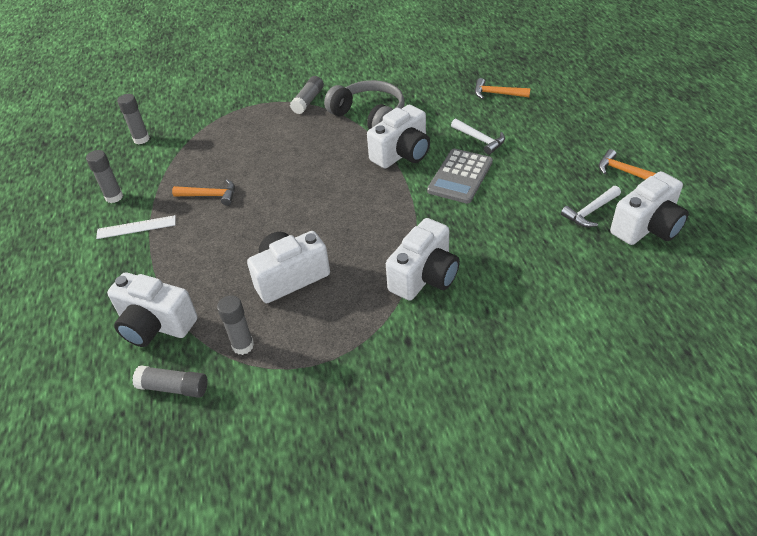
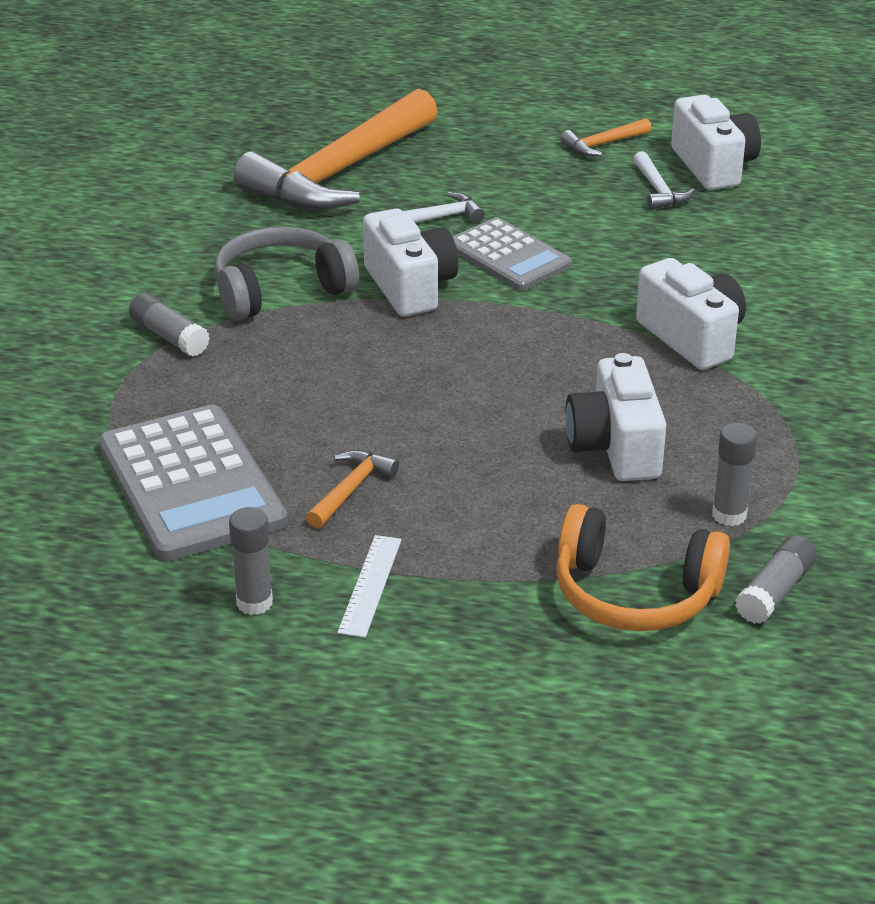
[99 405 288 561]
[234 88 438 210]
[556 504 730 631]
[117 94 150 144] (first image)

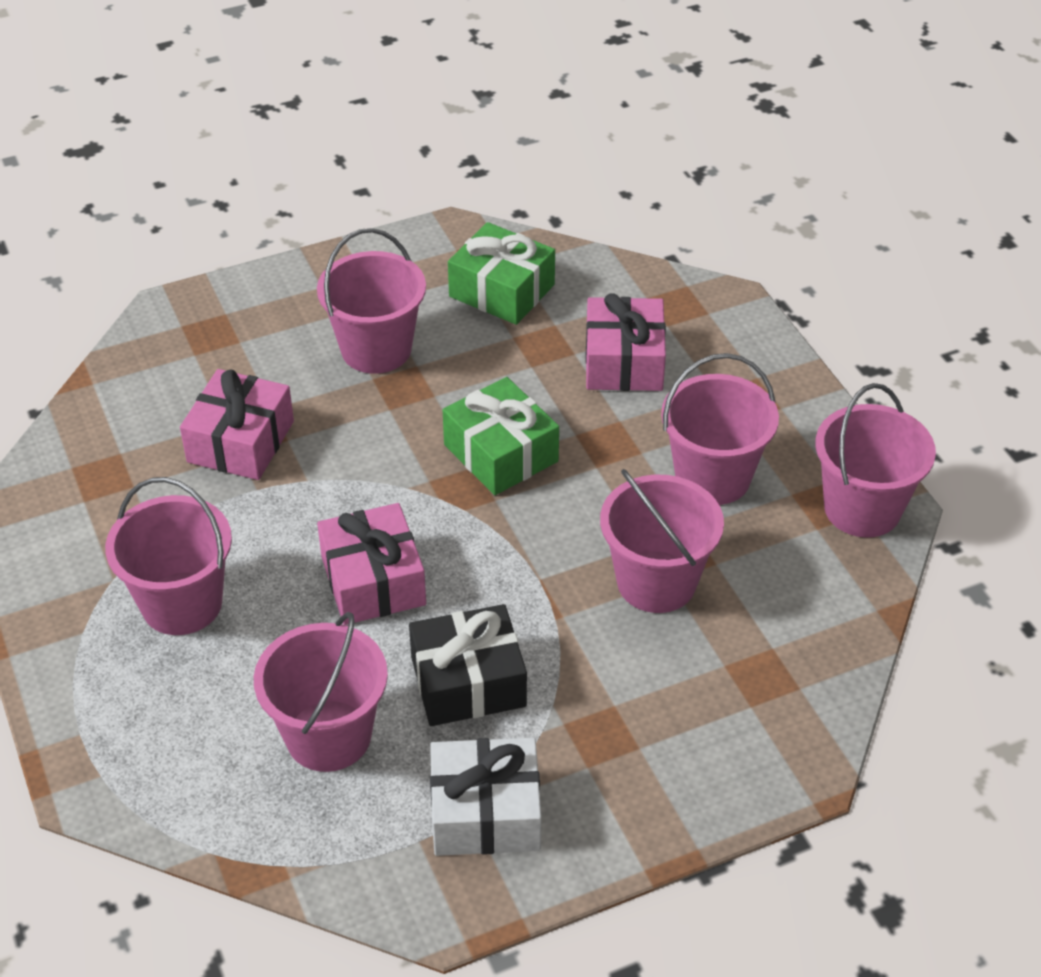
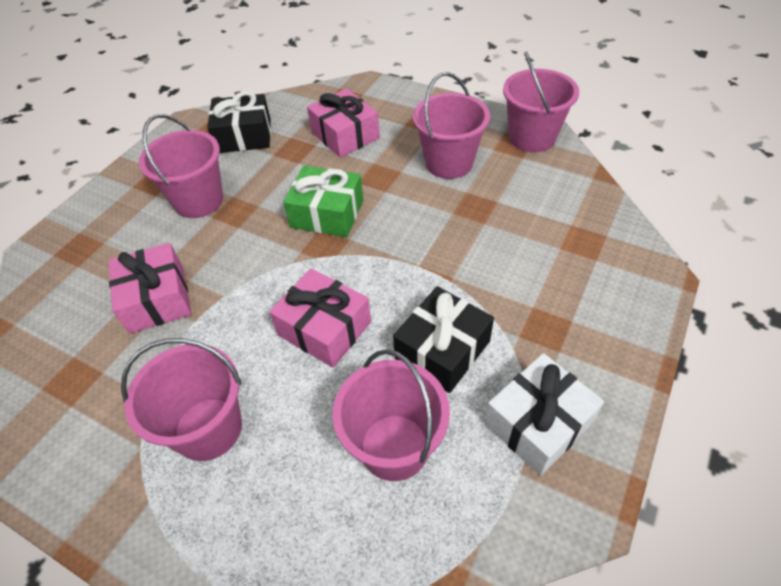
[207 91 271 153]
[600 469 724 613] (first image)

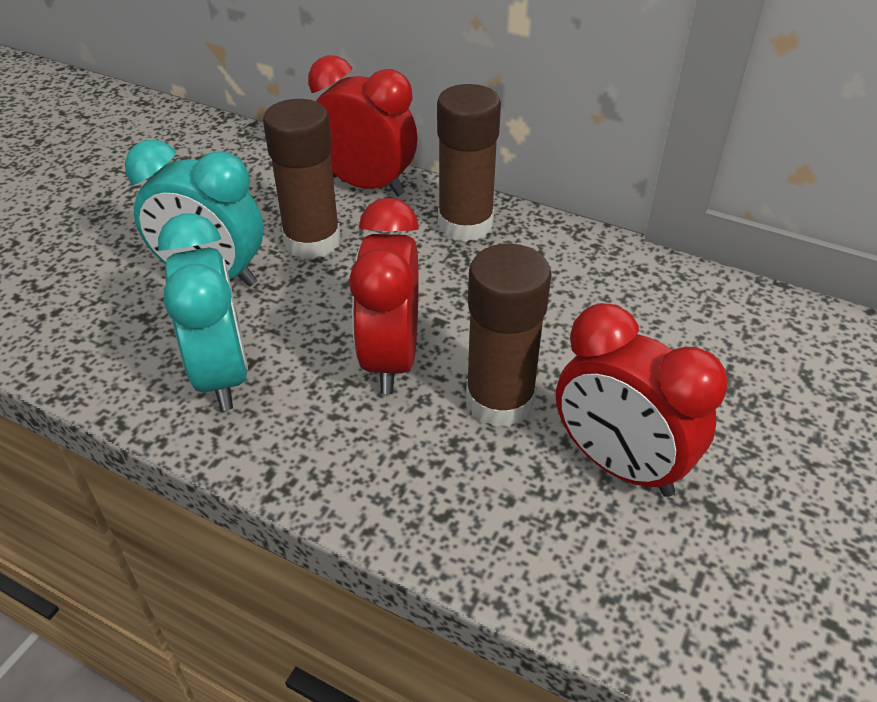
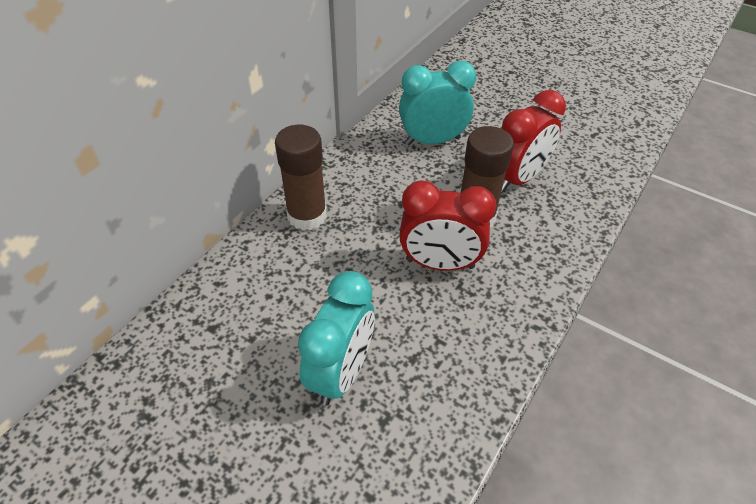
[399 61 476 145]
[263 99 341 259] (first image)
[308 55 418 196] (first image)

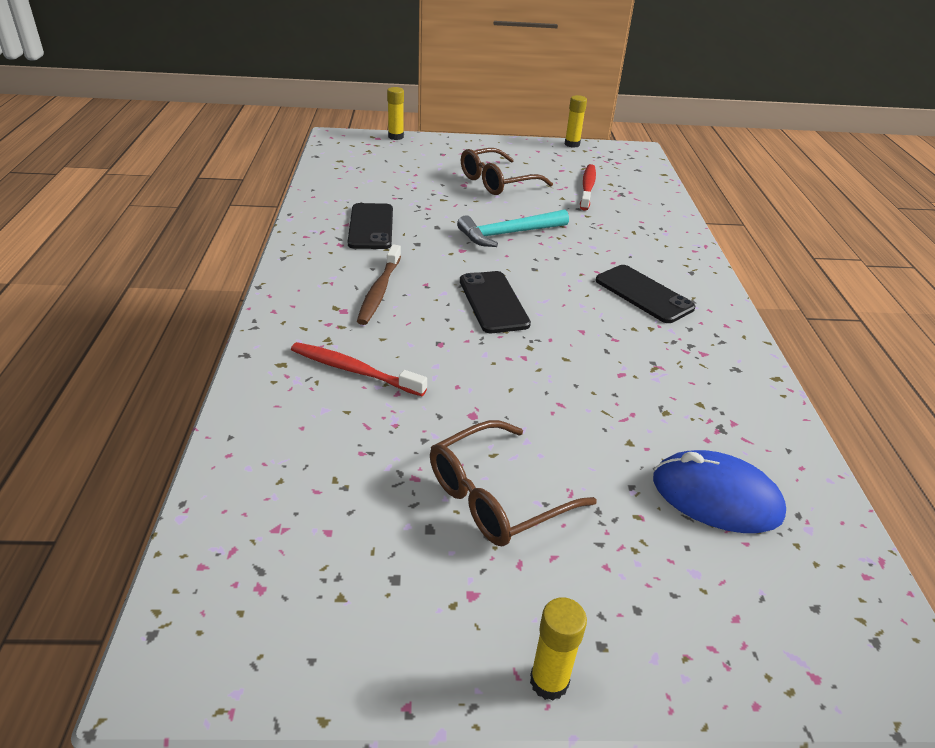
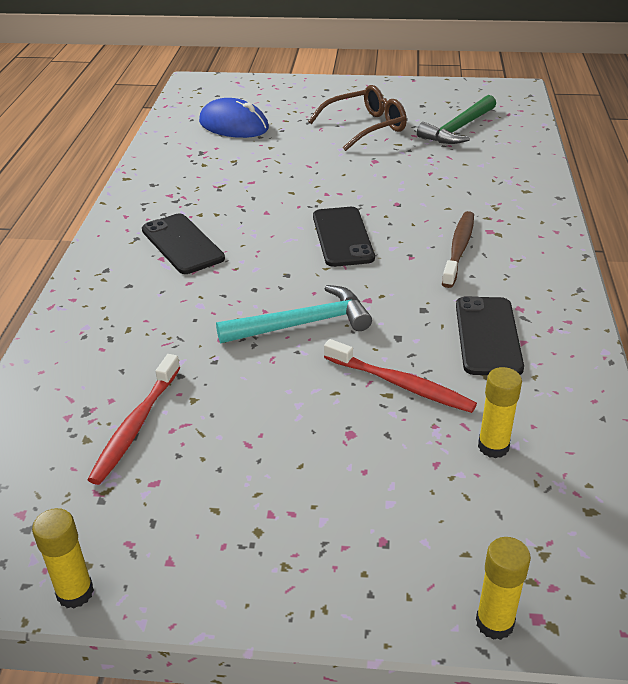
[324 339 477 413]
[417 95 496 144]
[478 367 522 458]
[461 148 553 195] (first image)

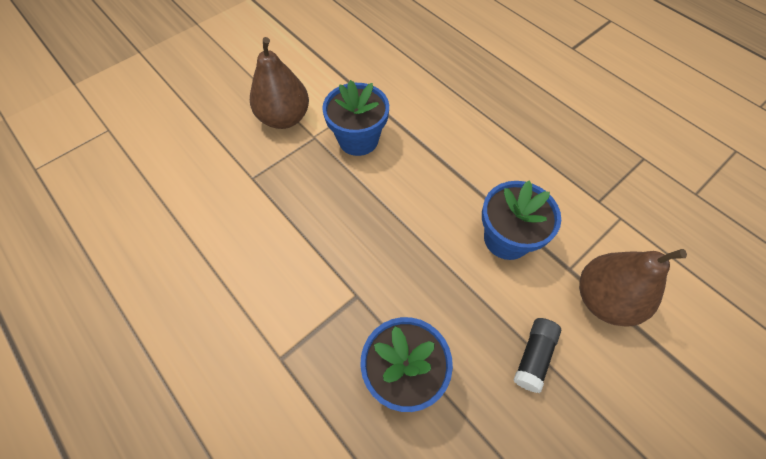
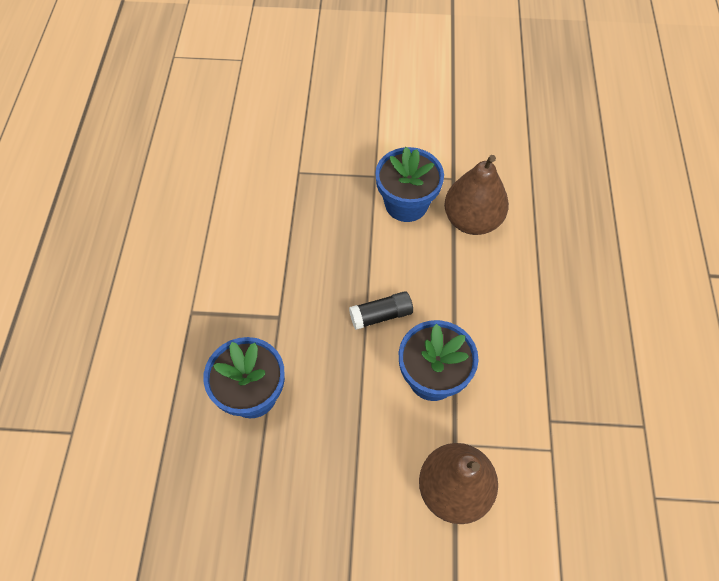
[349 291 413 330]
[444 155 509 235]

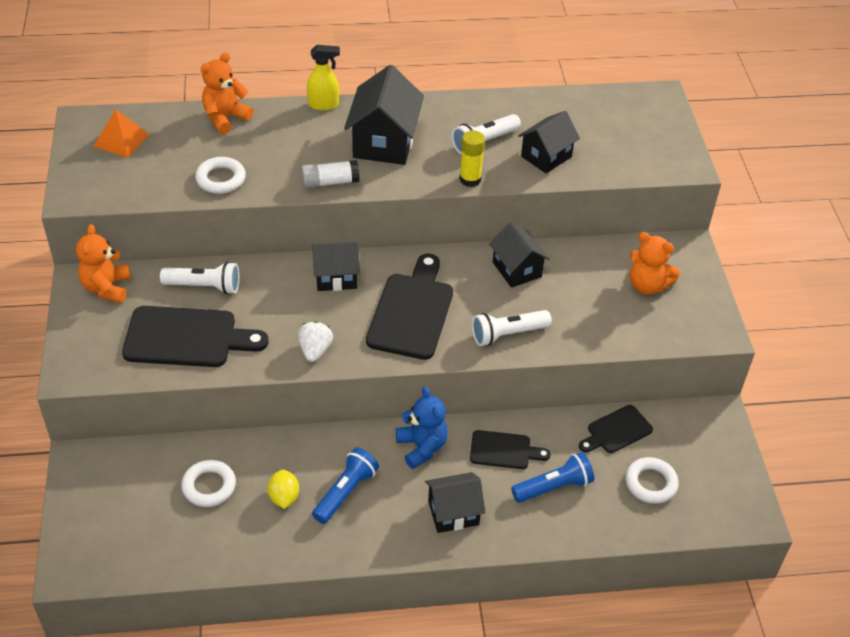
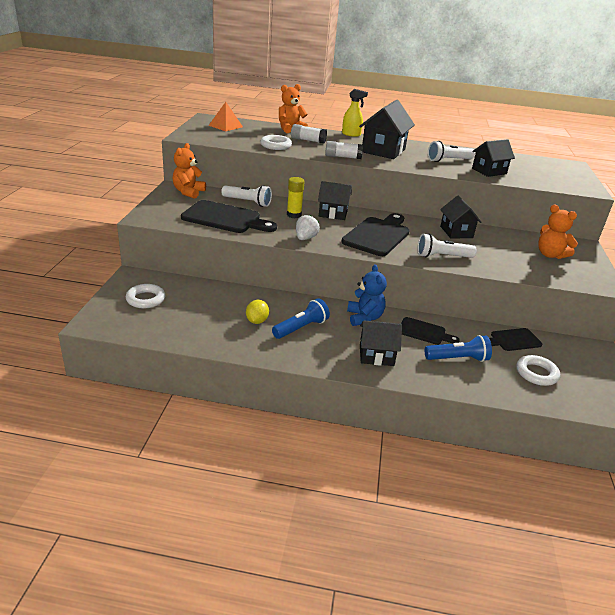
[126 284 165 308]
[287 177 305 218]
[291 124 327 143]

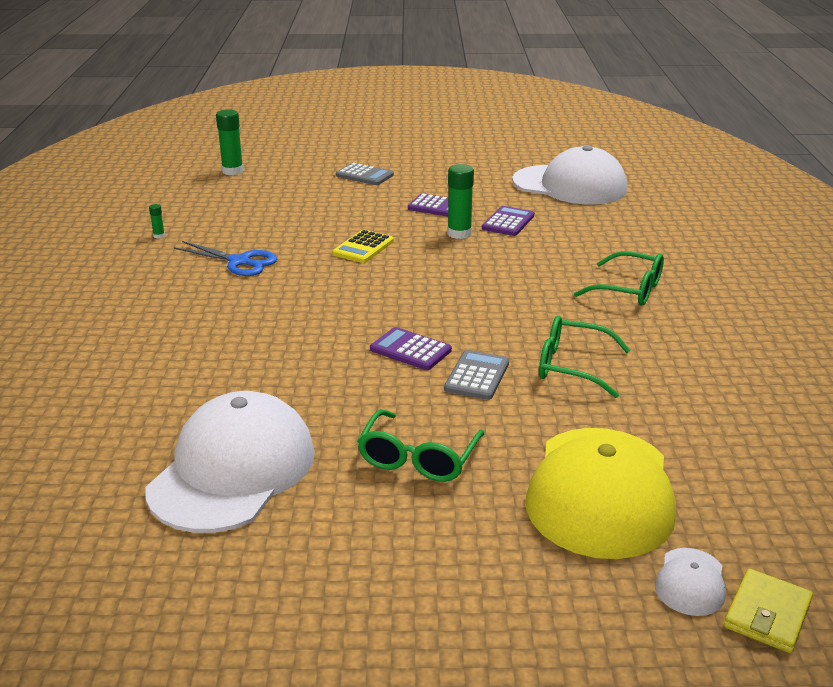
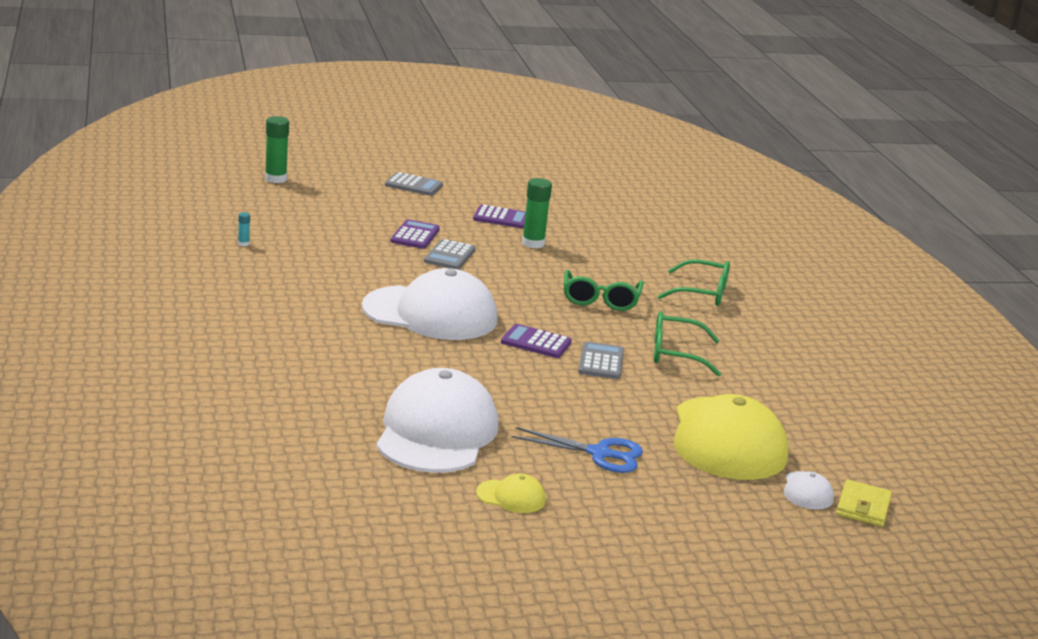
[238 212 250 246]
[362 268 497 340]
[391 219 440 249]
[424 239 476 270]
[476 473 546 513]
[512 427 643 473]
[563 270 644 311]

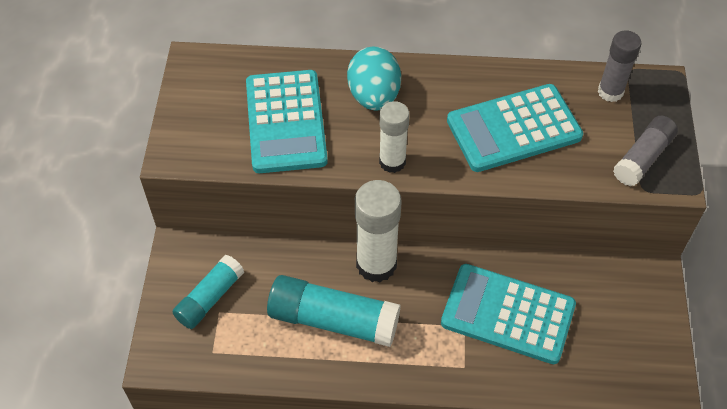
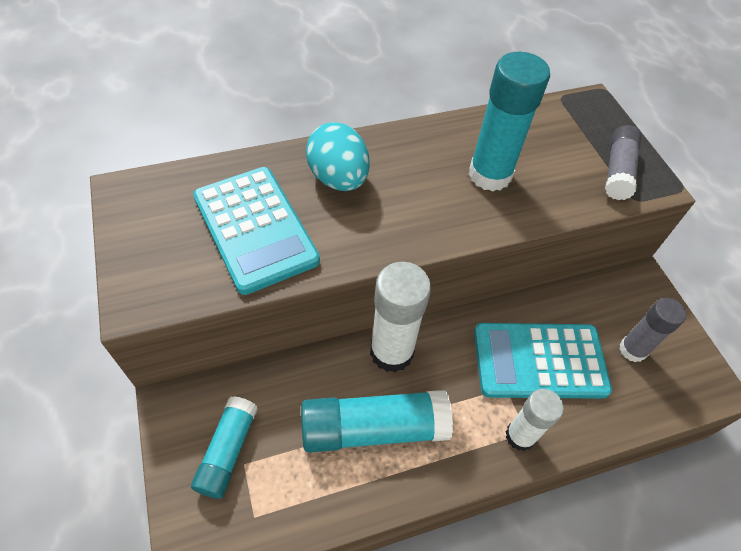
[469 52 550 191]
[506 389 564 451]
[619 298 686 362]

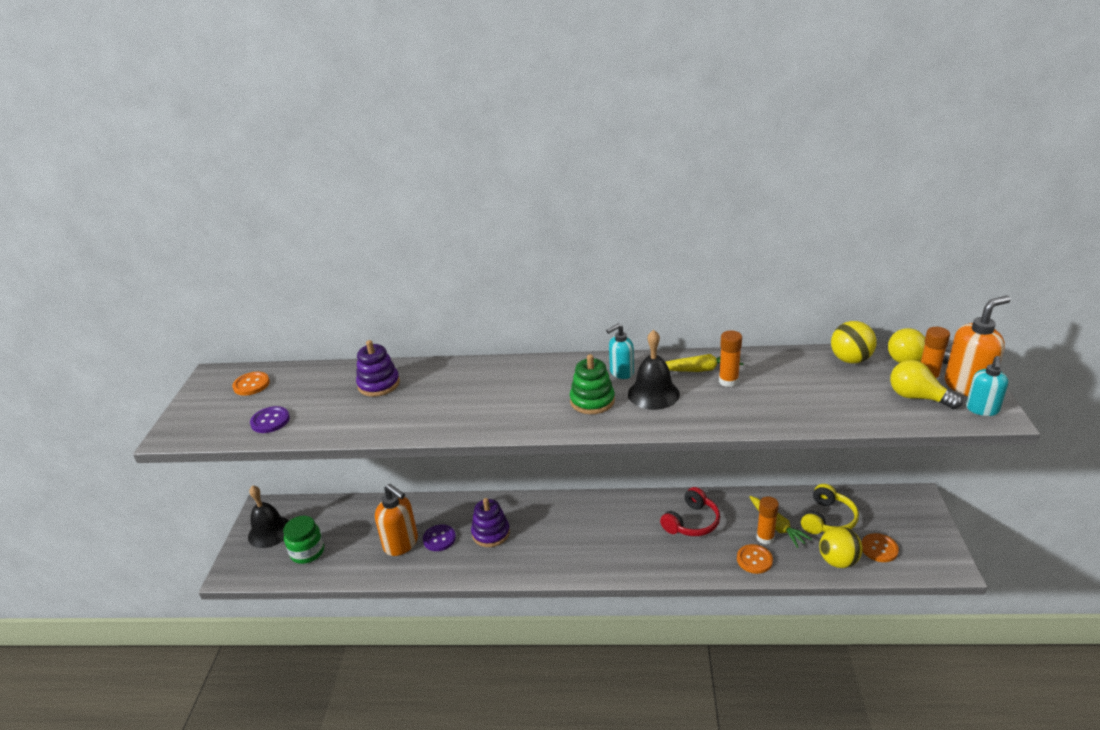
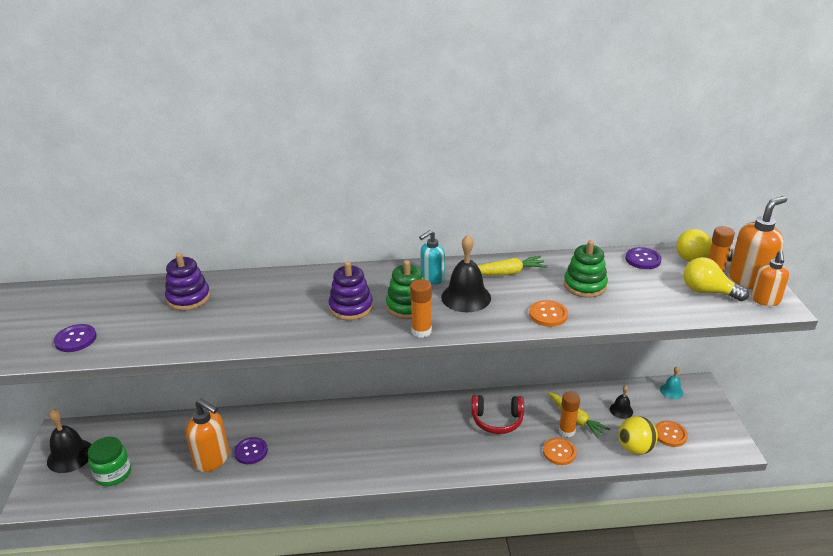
[329 261 373 320]
[410 279 432 338]
[471 395 524 434]
[529 300 568 327]
[564 240 608 298]
[610 385 633 419]
[625 247 662 269]
[660 366 683 399]
[751 251 789 306]

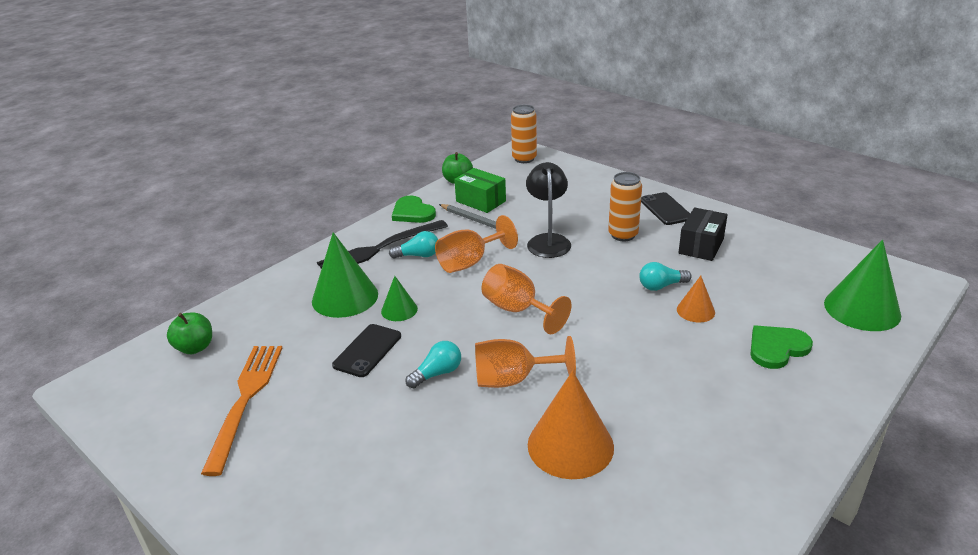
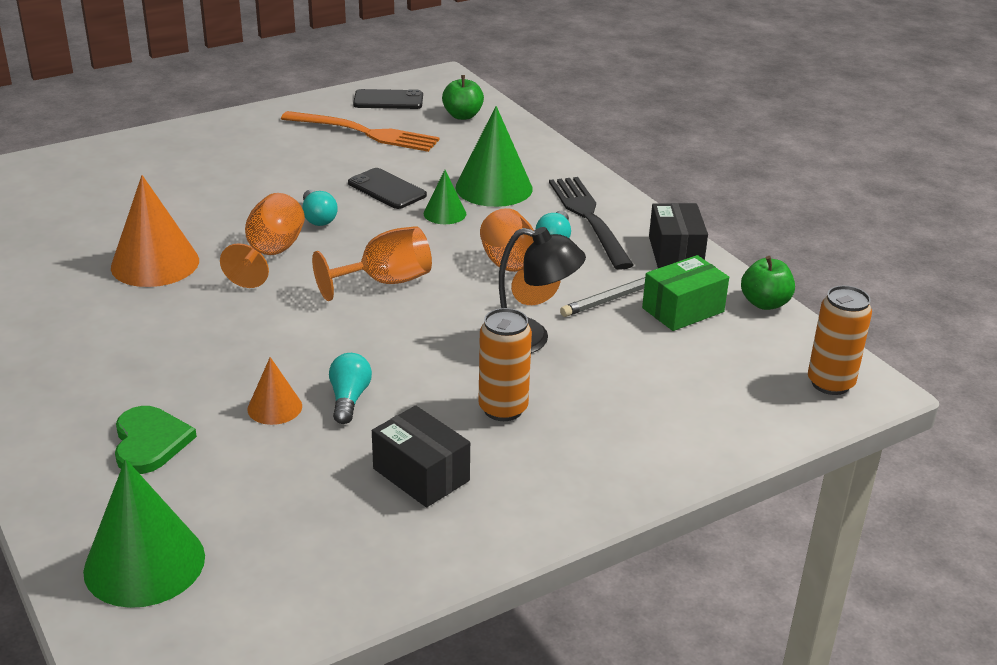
[353 89 423 109]
[649 203 708 268]

